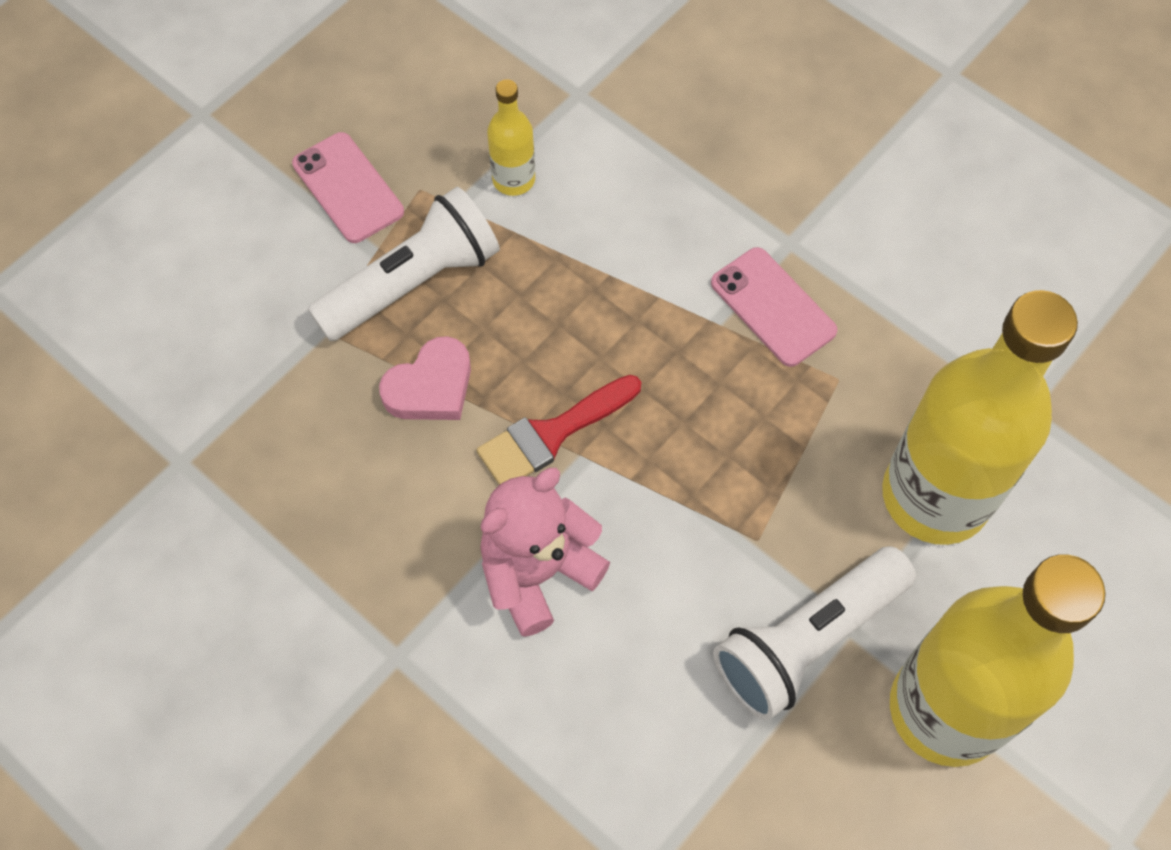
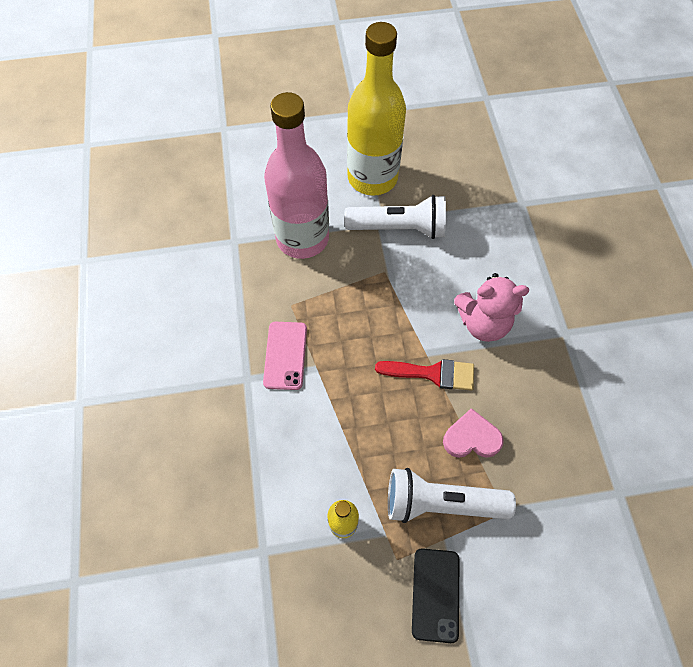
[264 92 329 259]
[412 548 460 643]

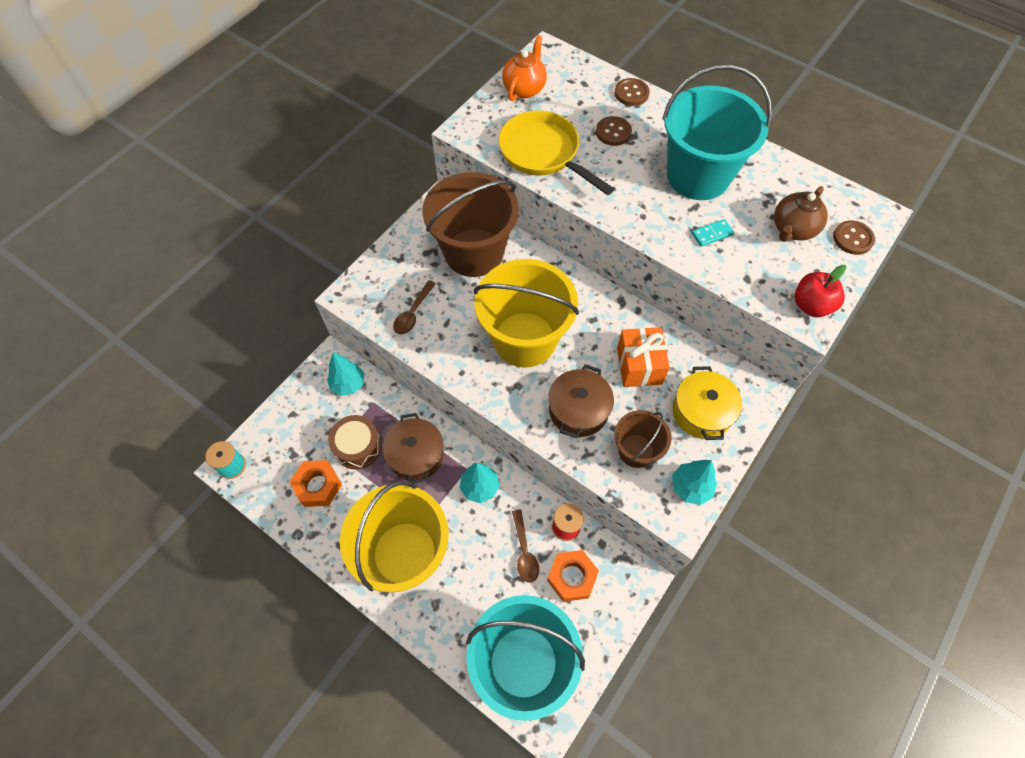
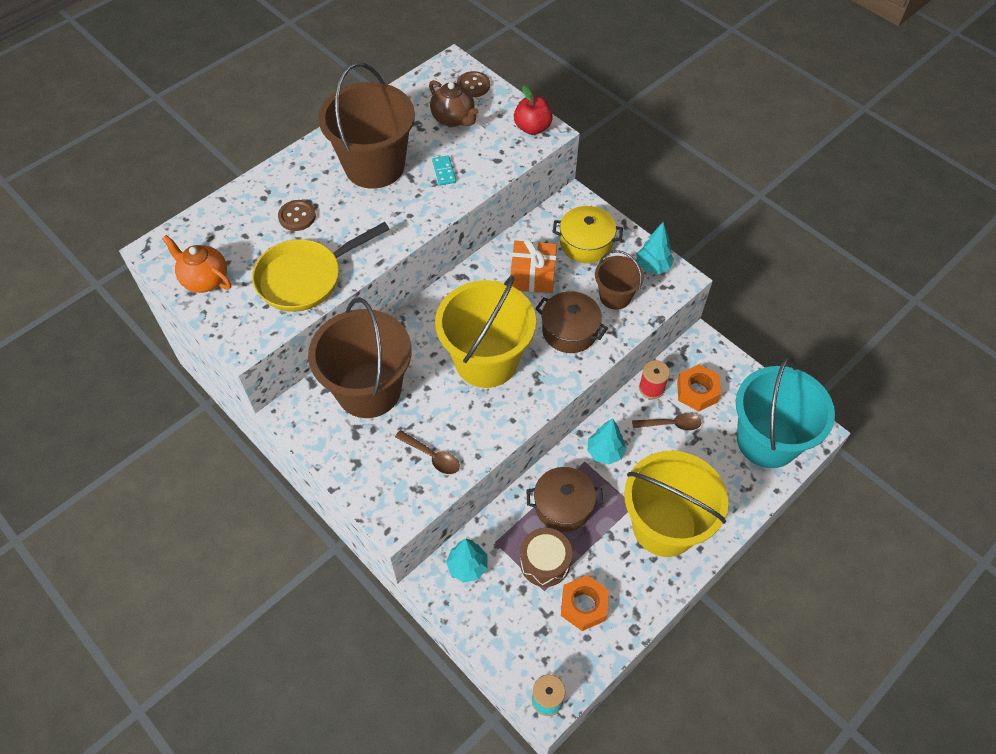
[318 62 415 189]
[615 78 650 106] (first image)

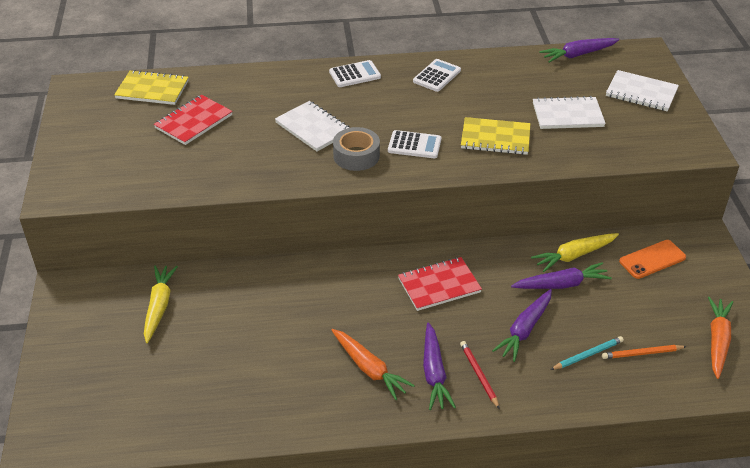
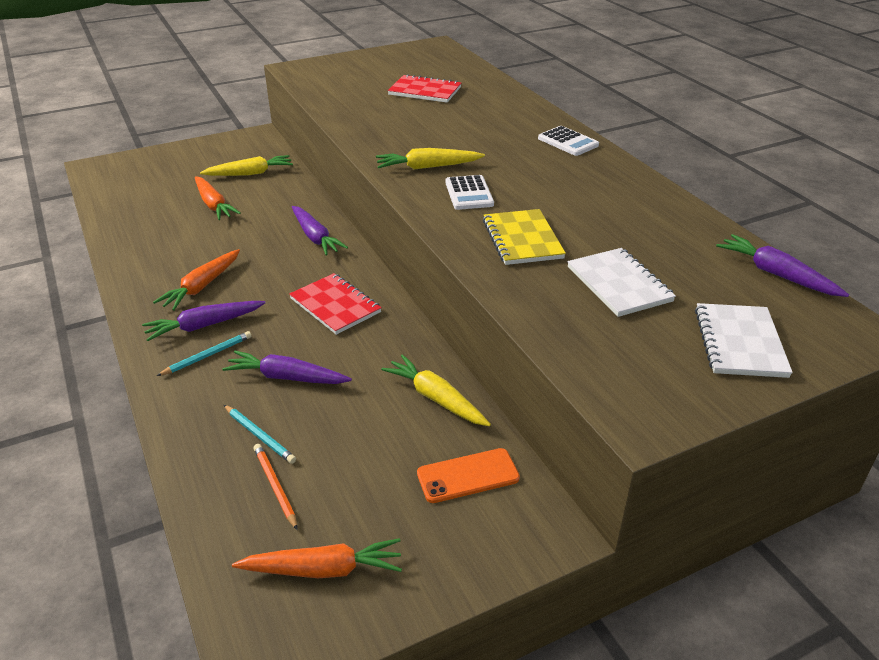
[157 331 251 376]
[195 176 241 220]
[292 206 348 256]
[376 148 485 170]
[417 448 520 503]
[114 70 189 105] (first image)
[275 101 350 151] (first image)
[413 59 461 92] (first image)

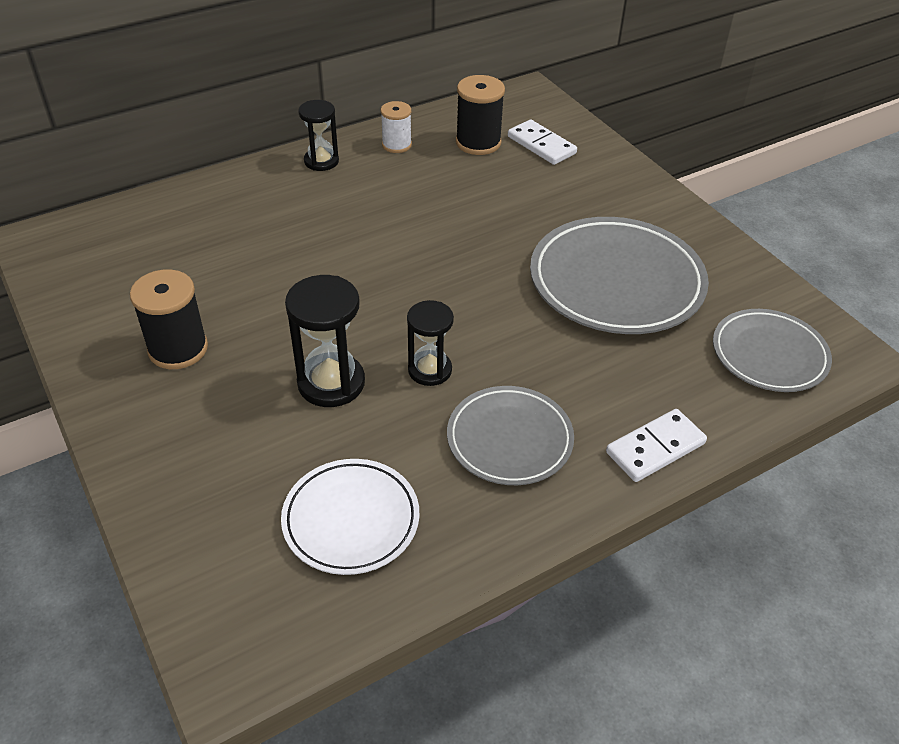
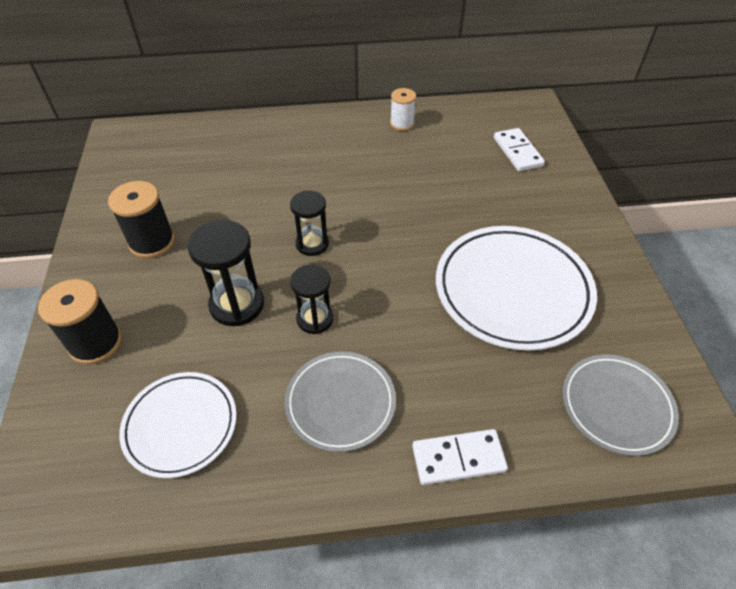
[38 279 122 365]
[290 190 329 256]
[436 226 597 351]

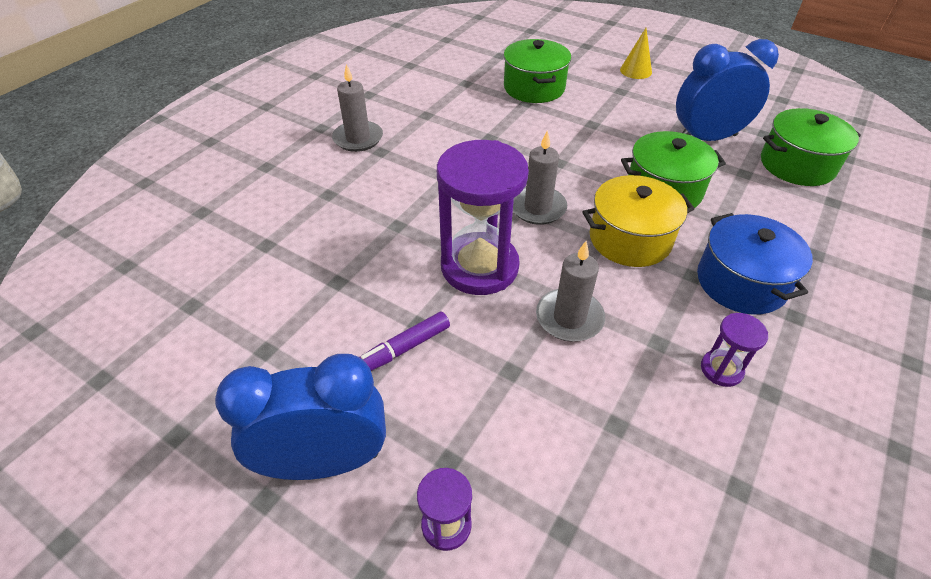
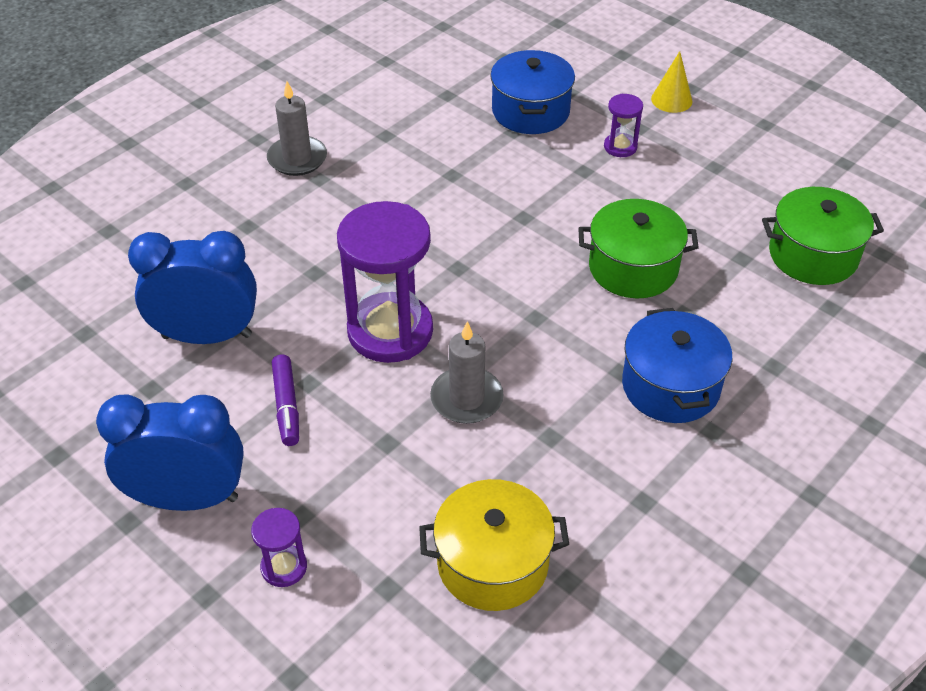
[128 231 257 344]
[272 354 299 446]
[419 479 569 611]
[490 50 575 134]
[604 94 643 157]
[513 130 567 225] (first image)

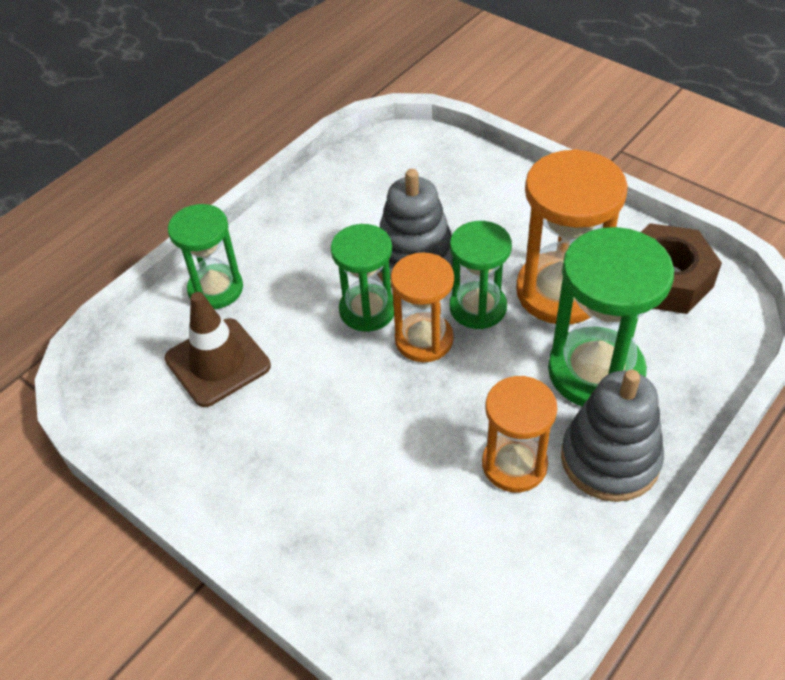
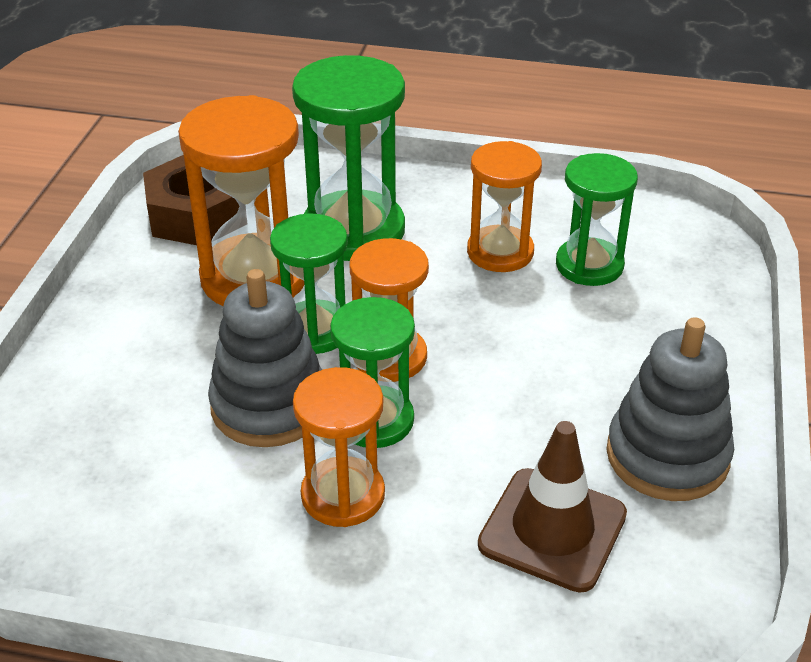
[293 367 385 527]
[556 153 638 286]
[606 317 734 501]

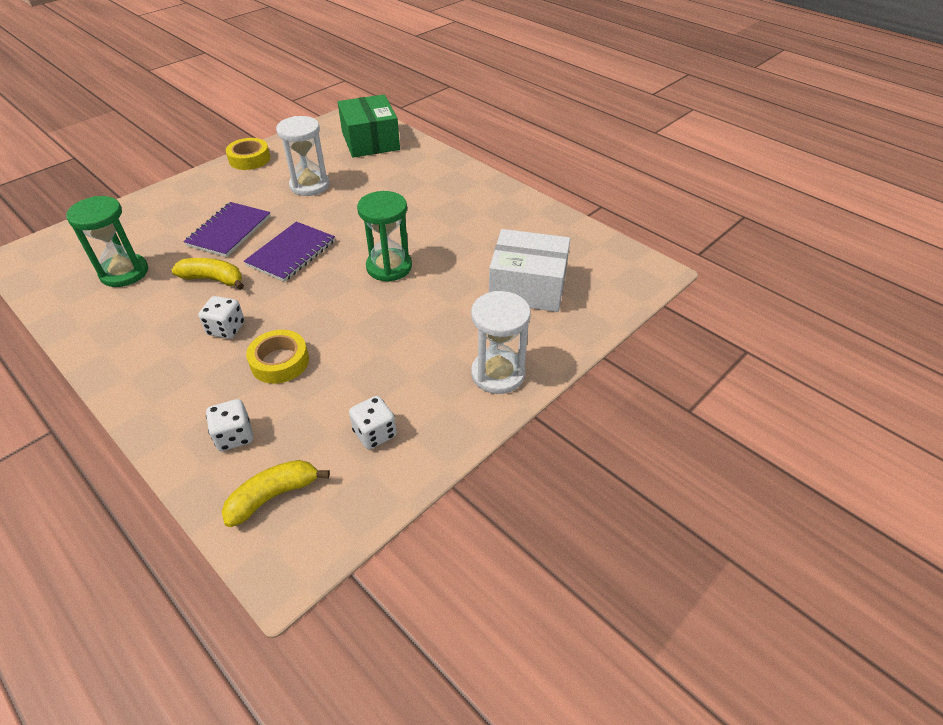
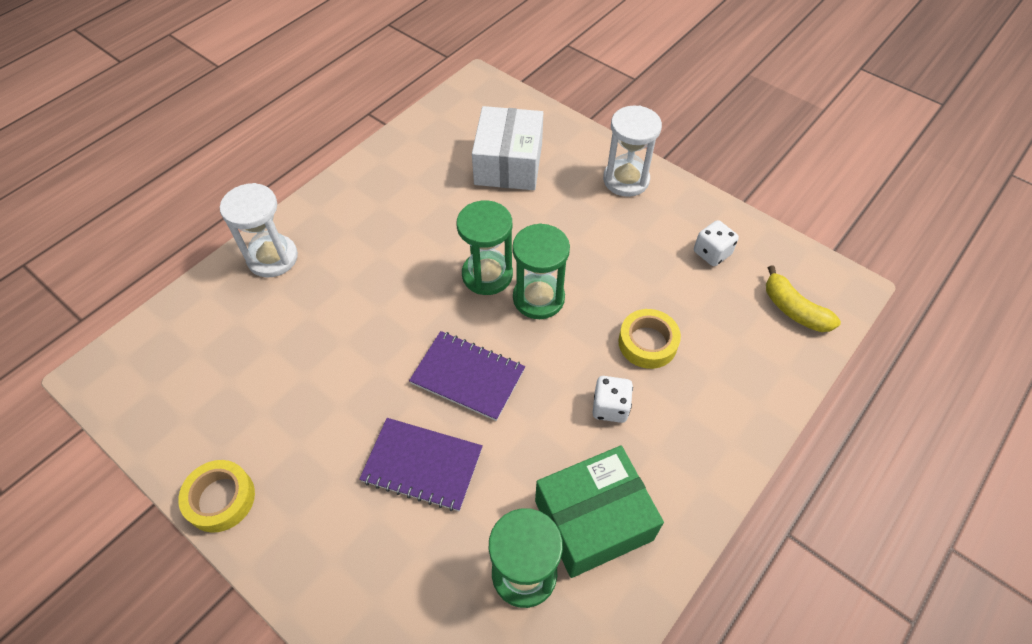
[220 183 298 277]
[512 223 570 319]
[535 446 664 578]
[172 258 244 290] (first image)
[206 399 253 451] (first image)

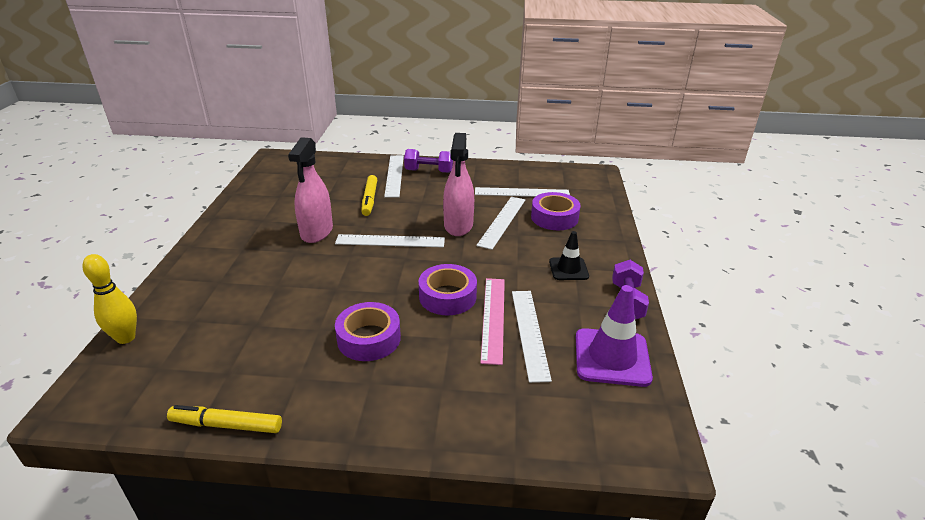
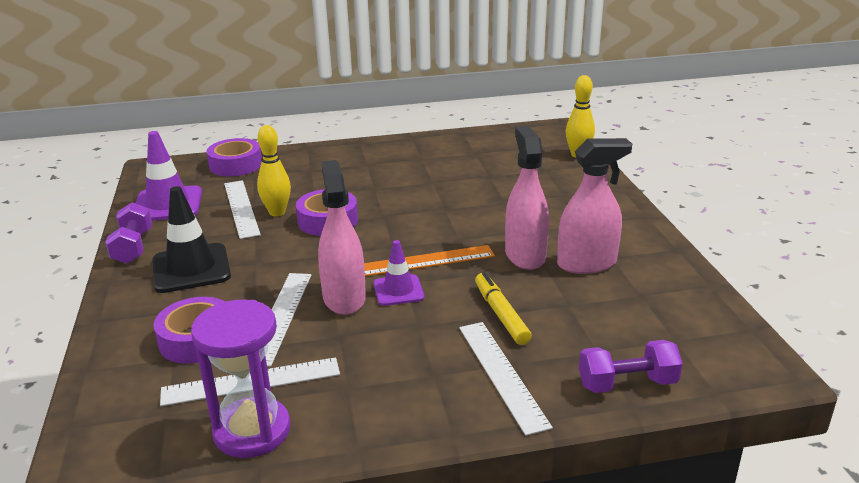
[152 186 231 293]
[191 300 291 458]
[206 138 262 176]
[257 125 291 216]
[364 245 495 276]
[373 240 424 306]
[557 138 632 274]
[579 340 683 393]
[167 405 282 433] (first image)

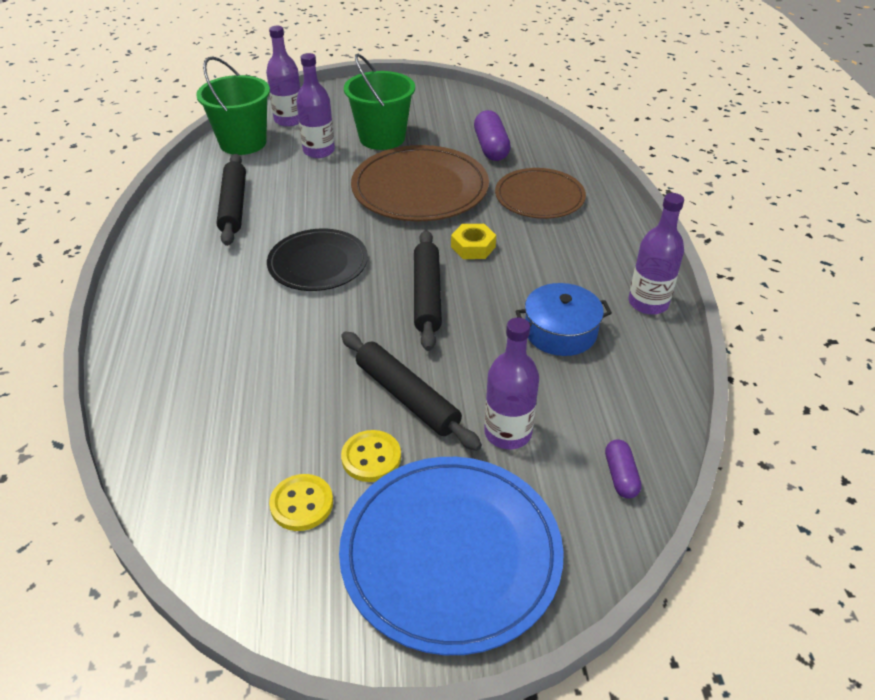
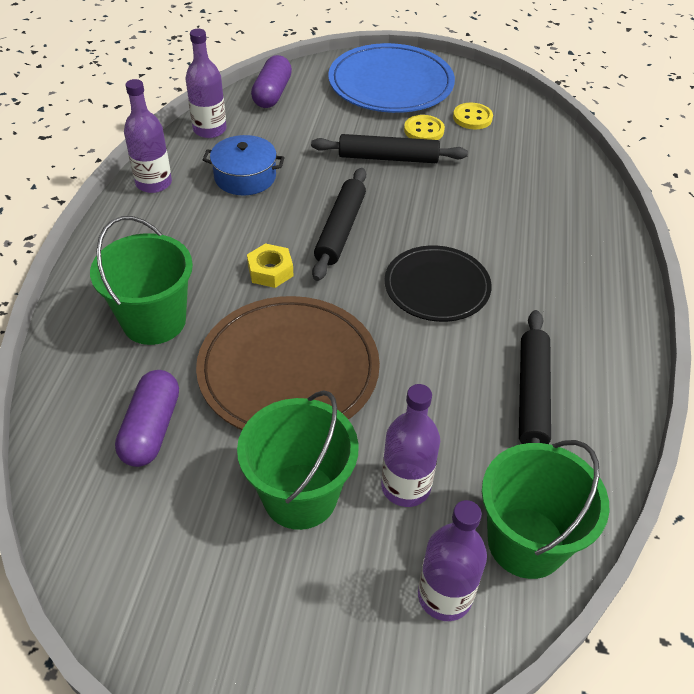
[90 216 193 345]
[186 29 227 138]
[251 55 292 108]
[311 134 468 163]

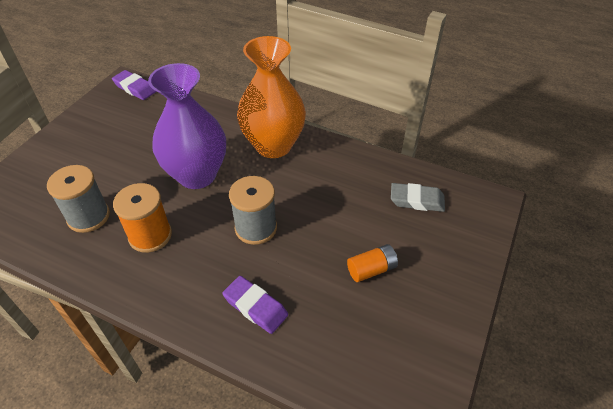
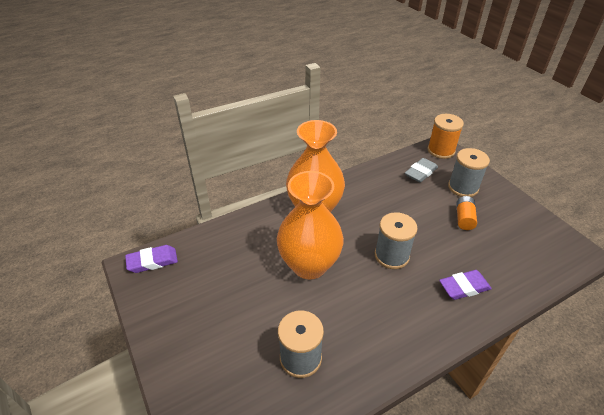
[277 171 344 280]
[428 114 464 159]
[448 148 490 197]

